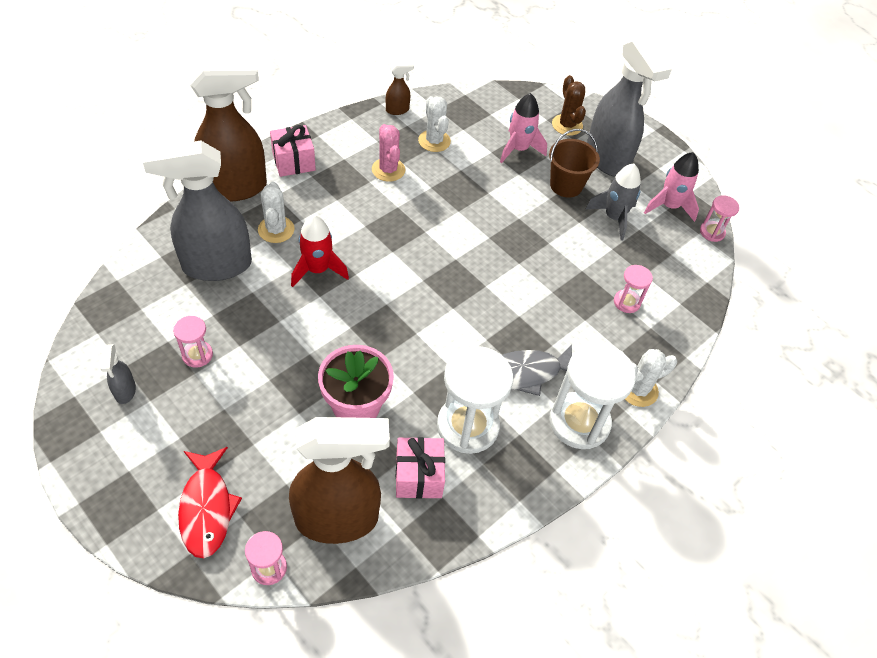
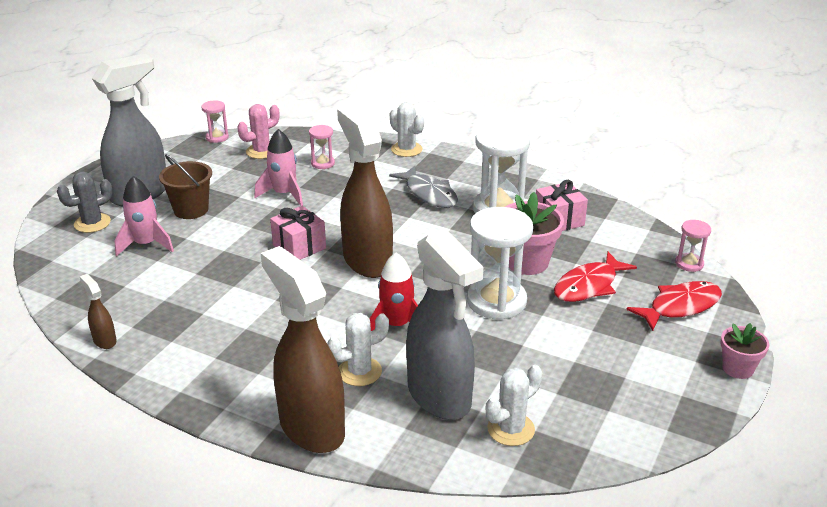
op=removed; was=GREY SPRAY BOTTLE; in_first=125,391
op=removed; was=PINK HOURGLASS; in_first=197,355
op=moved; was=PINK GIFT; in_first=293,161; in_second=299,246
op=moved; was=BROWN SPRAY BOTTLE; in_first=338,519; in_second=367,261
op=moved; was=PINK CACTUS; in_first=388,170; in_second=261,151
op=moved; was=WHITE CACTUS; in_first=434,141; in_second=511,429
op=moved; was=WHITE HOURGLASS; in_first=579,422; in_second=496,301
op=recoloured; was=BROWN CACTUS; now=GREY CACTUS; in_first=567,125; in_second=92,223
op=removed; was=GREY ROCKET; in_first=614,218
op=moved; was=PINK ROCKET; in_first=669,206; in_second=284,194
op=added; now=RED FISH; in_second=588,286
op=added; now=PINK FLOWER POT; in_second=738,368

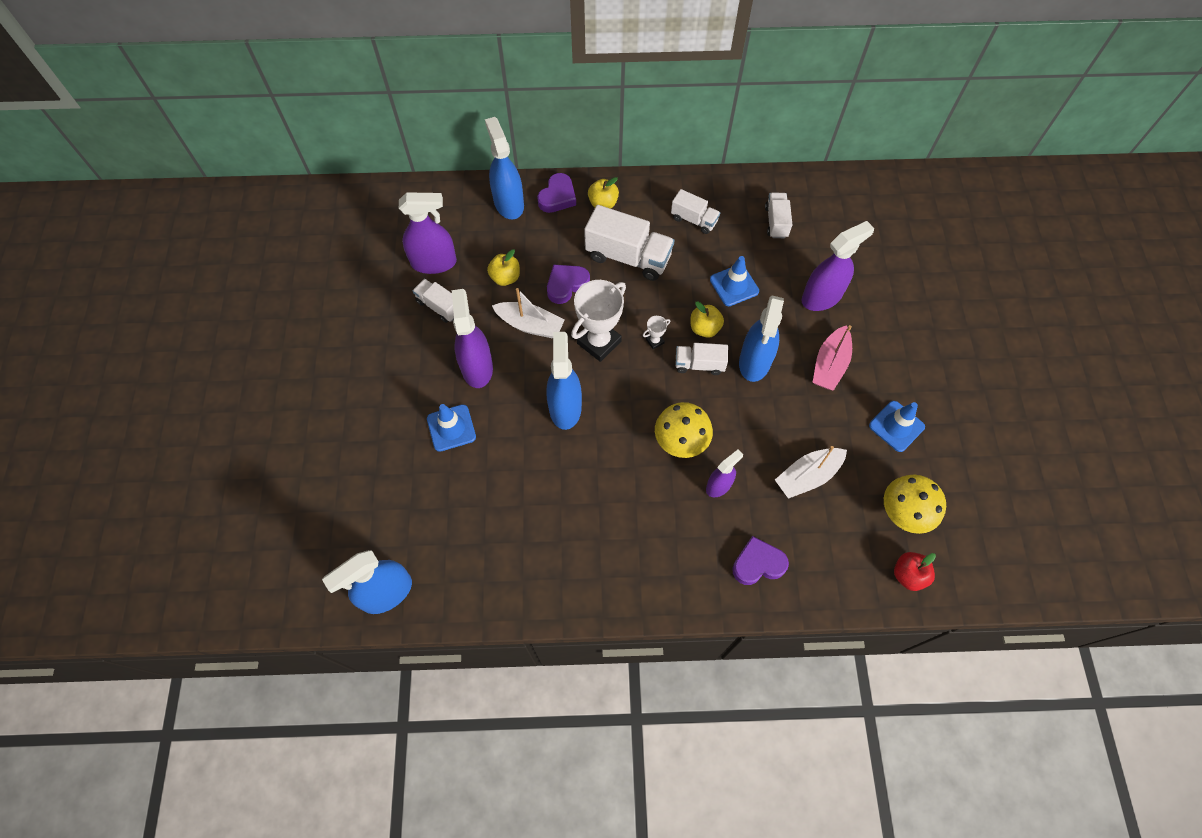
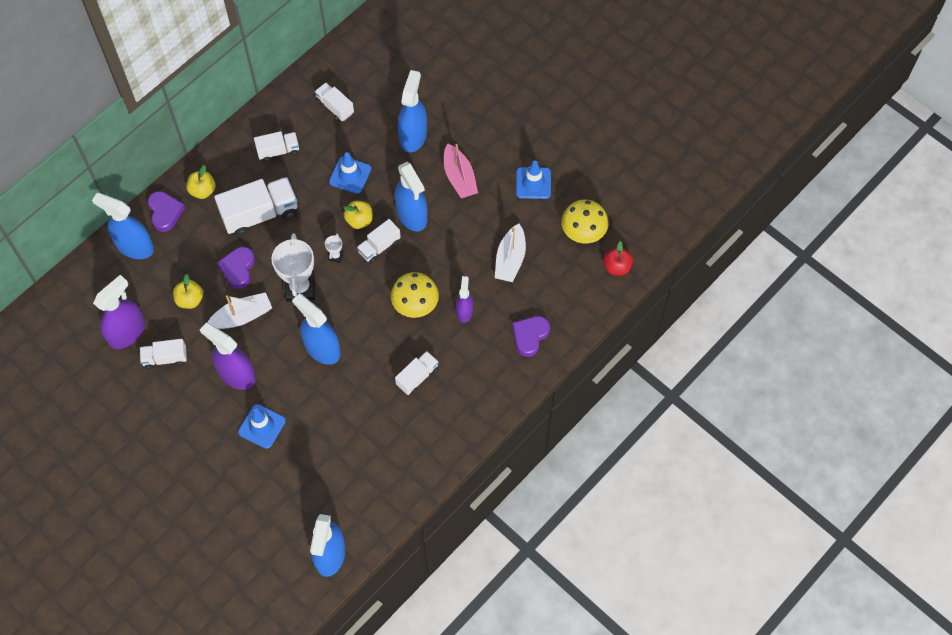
op=recoloured; was=PURPLE SPRAY BOTTLE; now=BLUE SPRAY BOTTLE; in_first=822,297; in_second=413,136
op=added; now=WHITE TRUCK; in_second=417,377

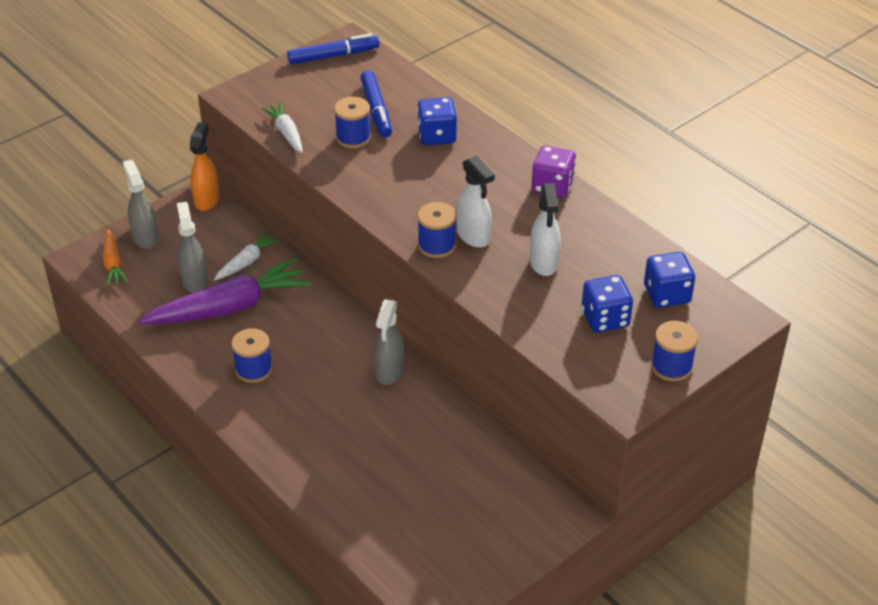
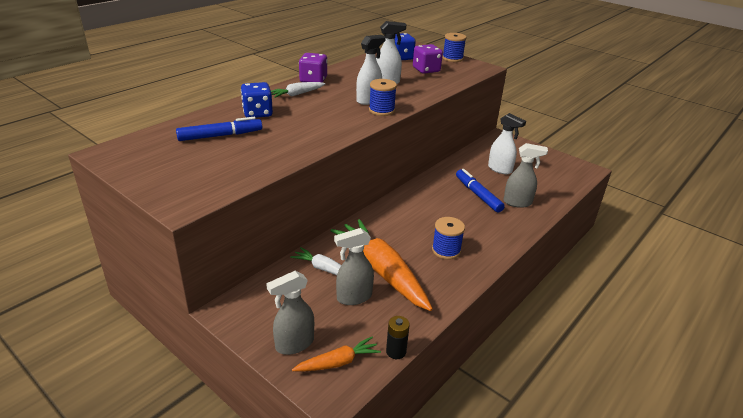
op=recoloured; was=PURPLE CARROT; now=ORANGE CARROT; in_first=230,307; in_second=382,271
op=removed; was=ORANGE SPRAY BOTTLE; in_first=207,200
op=moved; was=WHITE CARROT; in_first=286,133; in_second=297,94
op=moved; was=BLUE MARKER; in_first=333,56; in_second=478,195
op=removed; was=BLUE SPOOL; in_first=353,137
op=moved; was=GREY SPRAY BOTTLE; in_first=389,372; in_second=517,203
op=recoloured; was=BLUE DICE; now=PURPLE DICE; in_first=605,318; in_second=426,70
op=added; now=BLACK BATTERY; in_second=396,351
op=added; now=WHITE SPRAY BOTTLE; in_second=500,169

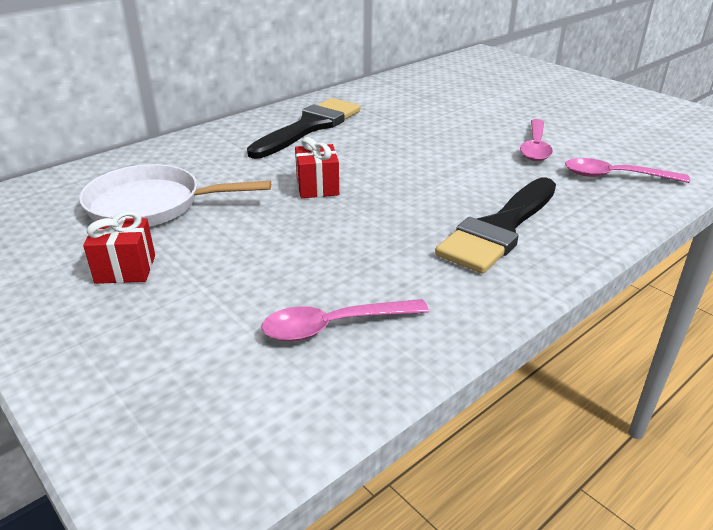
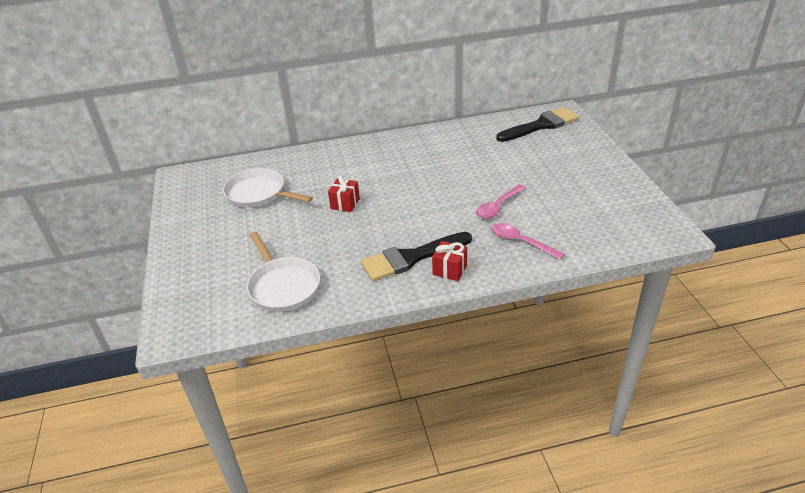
op=moved; was=RED GIFT; in_first=125,269; in_second=449,270
op=moved; was=BLACK BRUSH; in_first=310,127; in_second=541,125
op=replaced; was=PINK SPOON; now=WHITE PAN; in_first=335,326; in_second=283,286

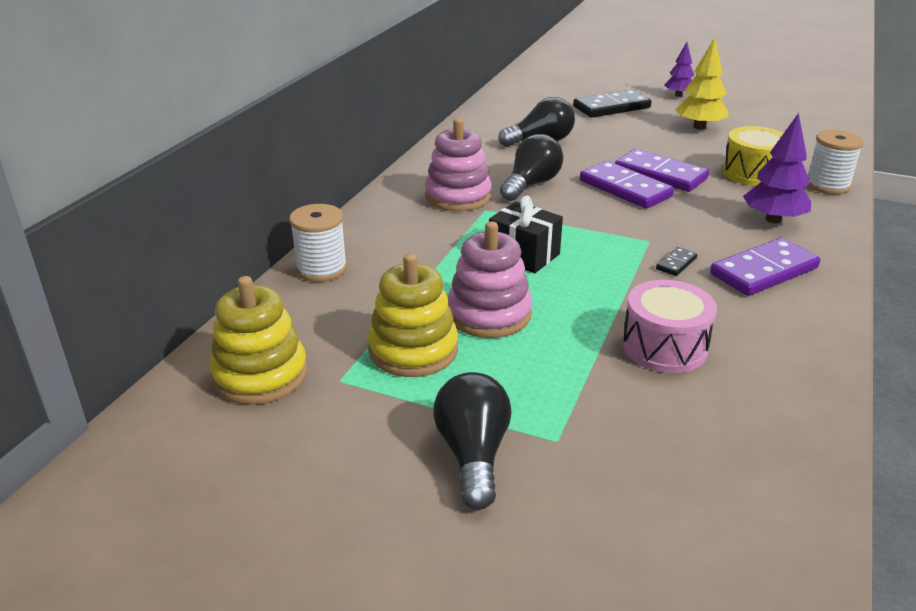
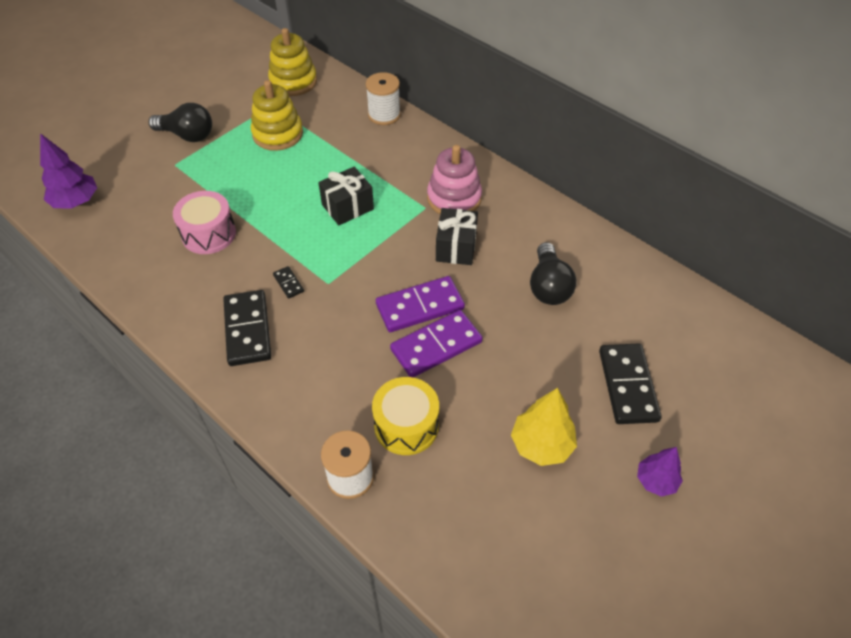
op=removed; was=PINK STACKING TOY; in_first=489,314
op=replaced; was=BLACK LIGHT BULB; now=BLACK GIFT; in_first=531,184; in_second=456,247
op=recoloured; was=PURPLE DOMINO; now=BLACK DOMINO; in_first=763,271; in_second=248,330
op=moved; was=PURPLE TREE; in_first=773,219; in_second=76,202

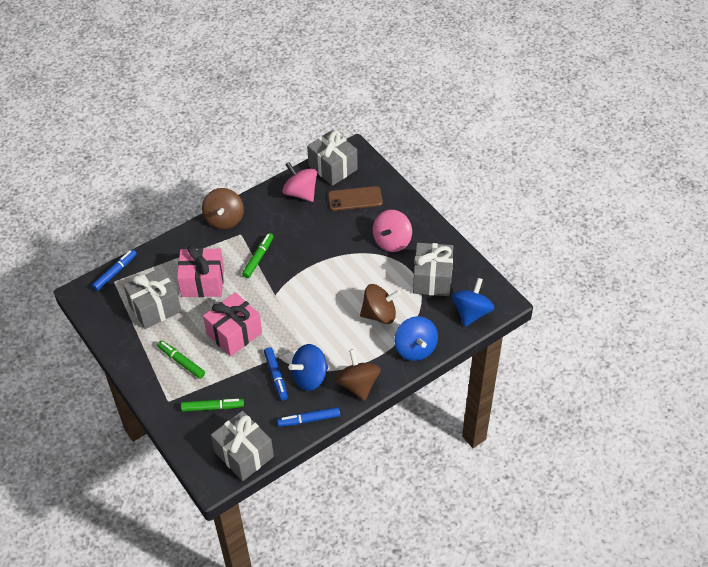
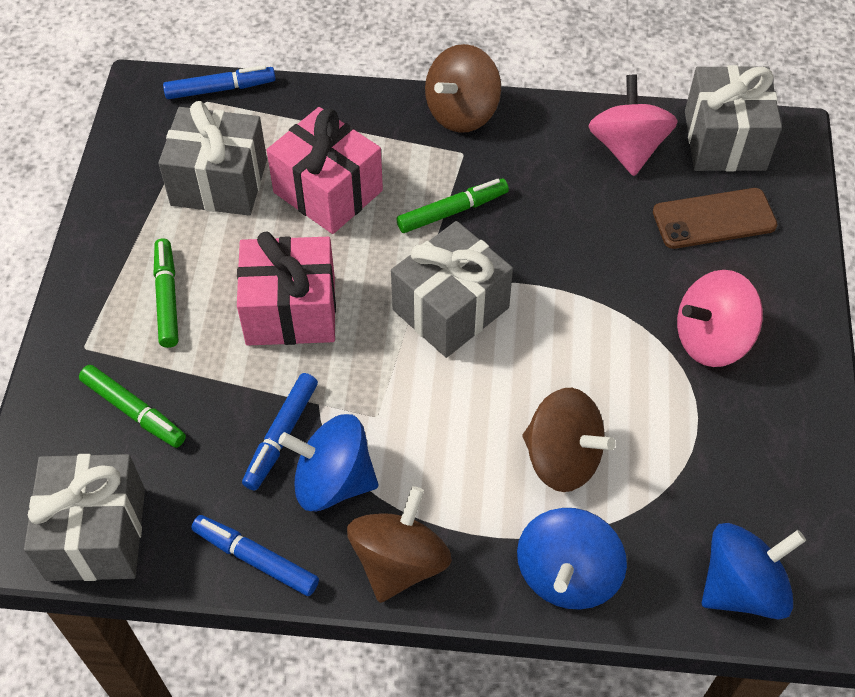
op=turned; was=BROWN PHONE; in_first=355,199; in_second=714,219; clockwise=-45
op=moved; was=GREY GIFT; in_first=432,279; in_second=450,309

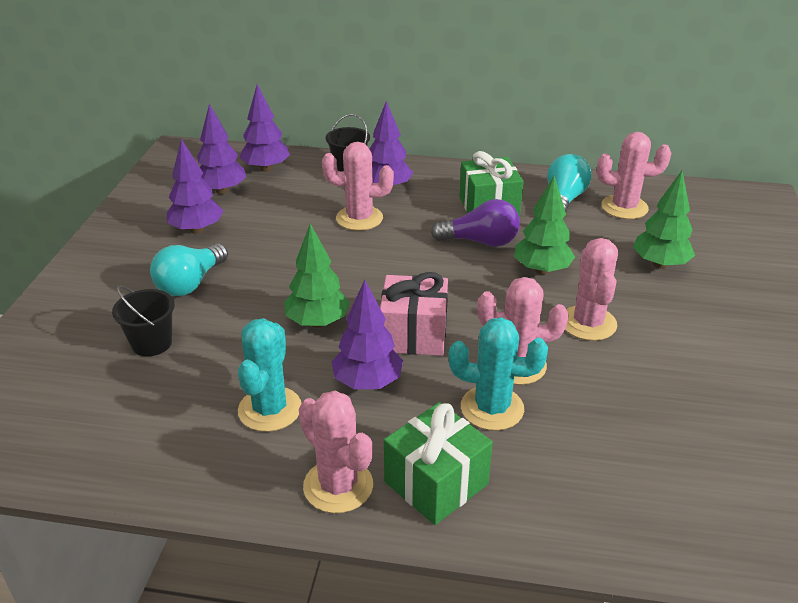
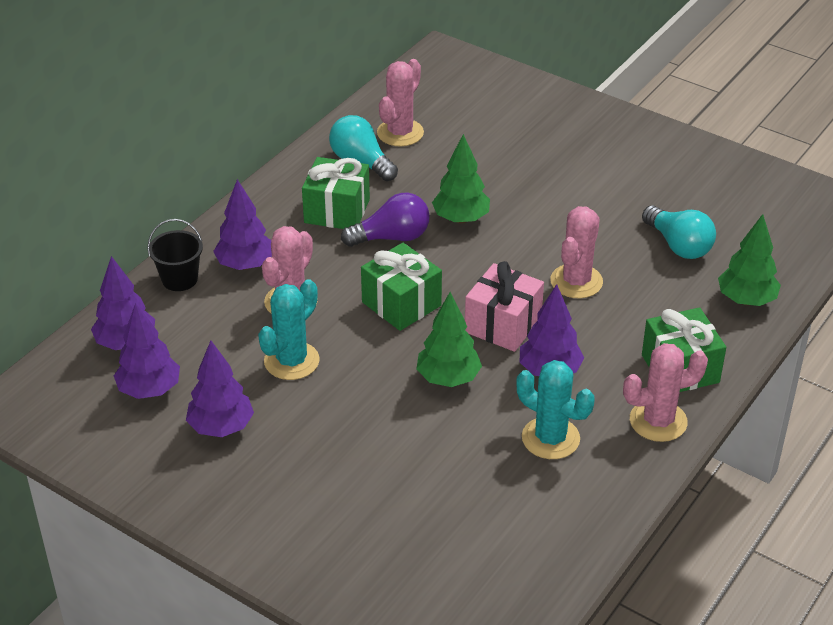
op=removed; was=BLACK BUCKET; in_first=152,343
op=moved; was=TURQUOISE LIGHT BULB; in_first=190,284; in_second=679,245
op=turned; was=PURPLE LIGHT BULB; in_first=481,242; in_second=392,237; clockwise=45
op=moved; was=TURQUOISE CACTUS; in_first=492,408; in_second=291,361
op=removed; was=PINK CACTUS; in_first=588,323
op=moved; was=GREEN TREE; in_first=660,264; in_second=746,300
op=added; now=GREEN GIFT; in_second=401,304

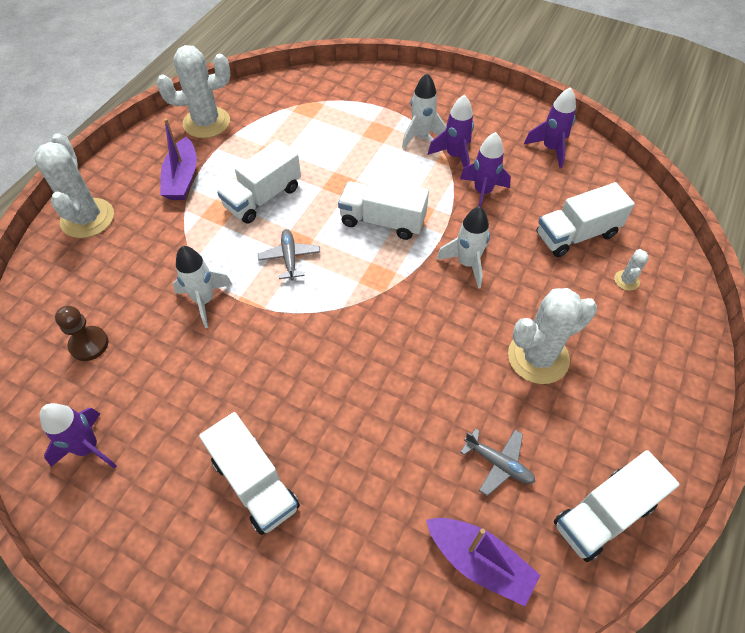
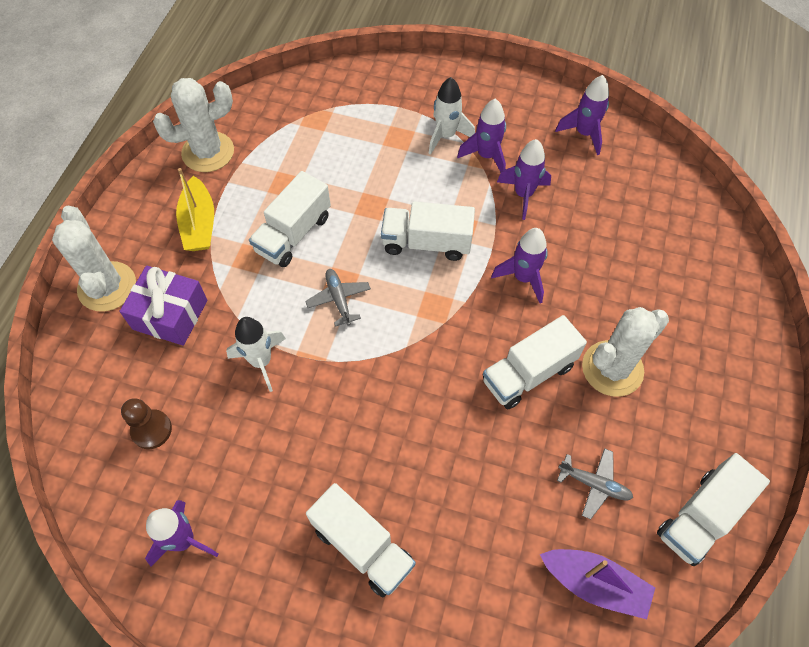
op=recoloured; was=PURPLE BOAT; now=YELLOW BOAT; in_first=182,178; in_second=199,224
op=recoloured; was=WHITE ROCKET; now=PURPLE ROCKET; in_first=467,263; in_second=523,278
op=moved; was=WHITE TRUCK; in_first=576,234; in_second=528,373
op=removed; was=WHITE CACTUS; in_first=626,280
op=added; now=PURPLE GIFT; in_second=170,314

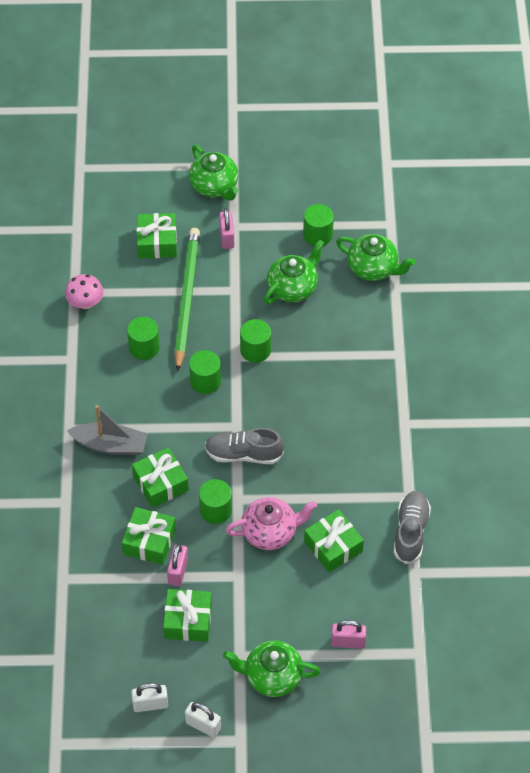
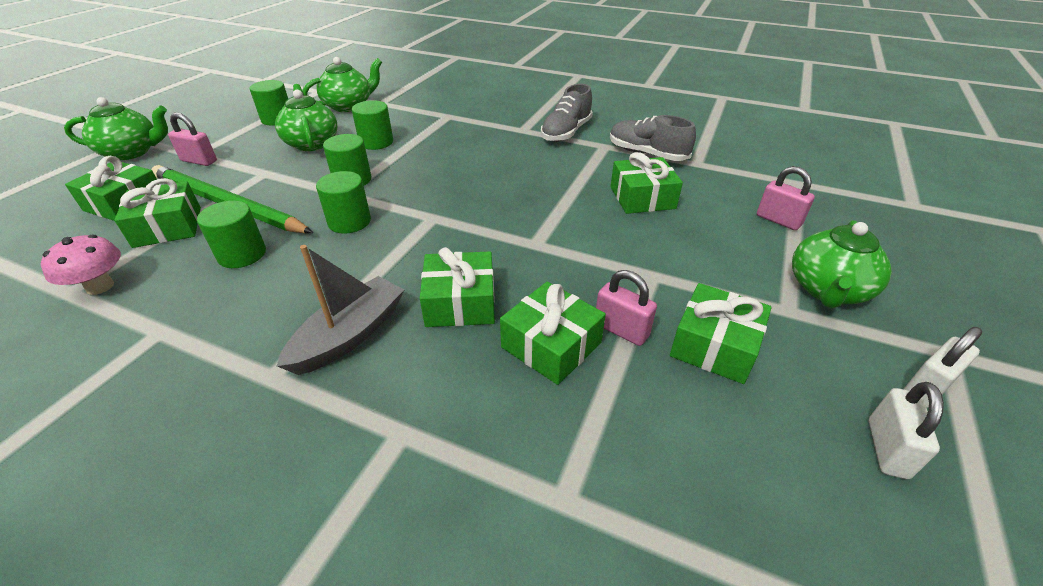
op=moved; was=GREEN CYLINDER; in_first=215,510; in_second=376,142
op=moved; was=GREY SHOE; in_first=243,454; in_second=566,132
op=removed; was=PINK TEAPOT; in_first=270,532
op=turned; was=PINK PADLOCK; in_first=348,642; in_second=778,220; clockwise=-75
op=added; now=GREEN GIFT; in_second=168,227

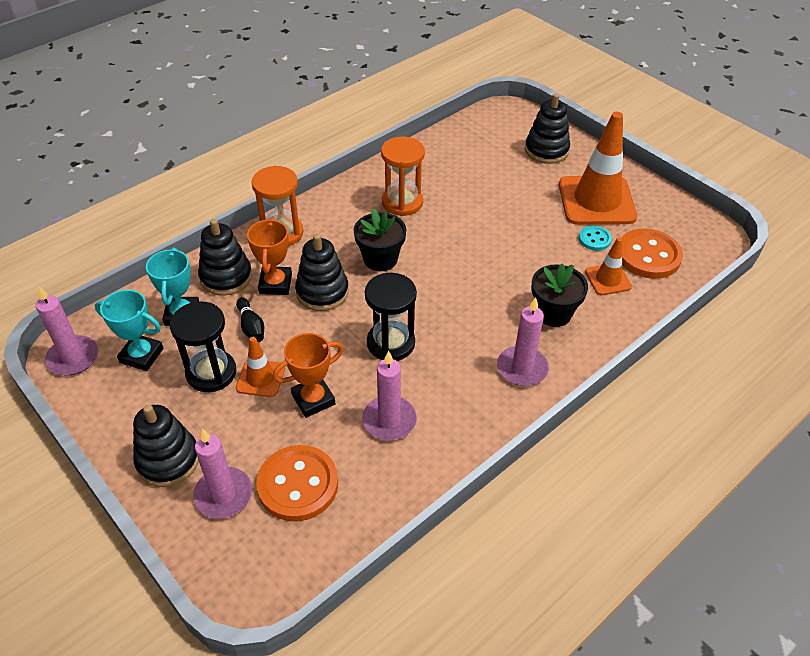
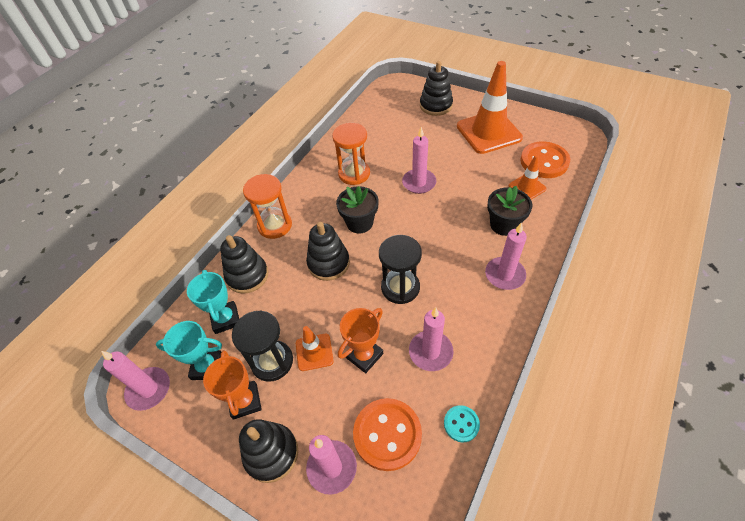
op=removed; was=BLACK BOWLING PIN; in_first=251,327
op=moved; was=ORANGE TROPHY; in_first=275,284; in_second=245,401
op=moved; was=TURQUOISE BUTTON; in_first=594,239; in_second=461,424
op=added; now=PINK CANDLE; in_second=419,183

